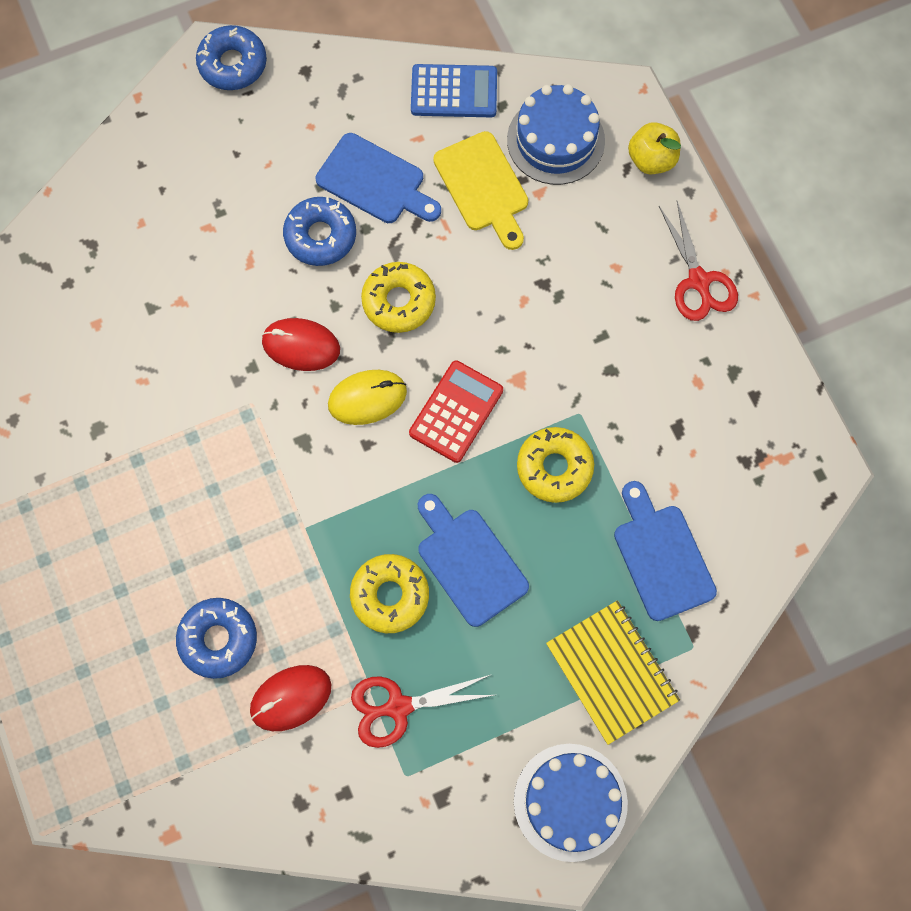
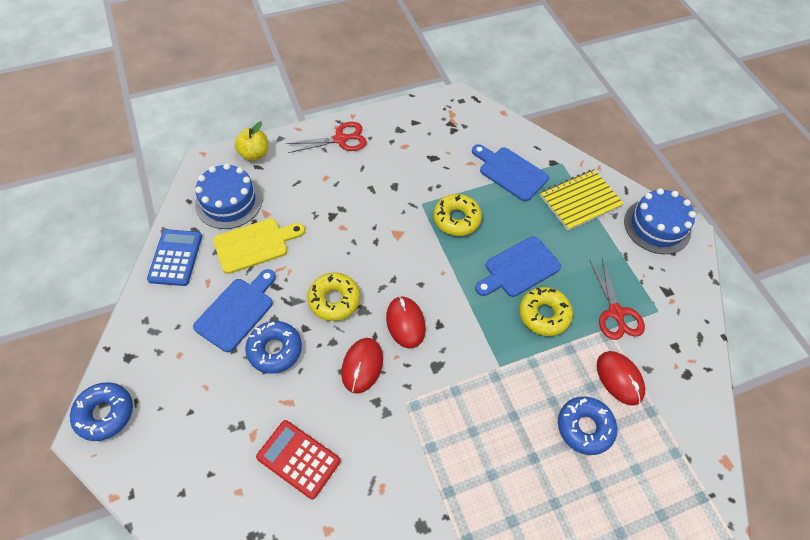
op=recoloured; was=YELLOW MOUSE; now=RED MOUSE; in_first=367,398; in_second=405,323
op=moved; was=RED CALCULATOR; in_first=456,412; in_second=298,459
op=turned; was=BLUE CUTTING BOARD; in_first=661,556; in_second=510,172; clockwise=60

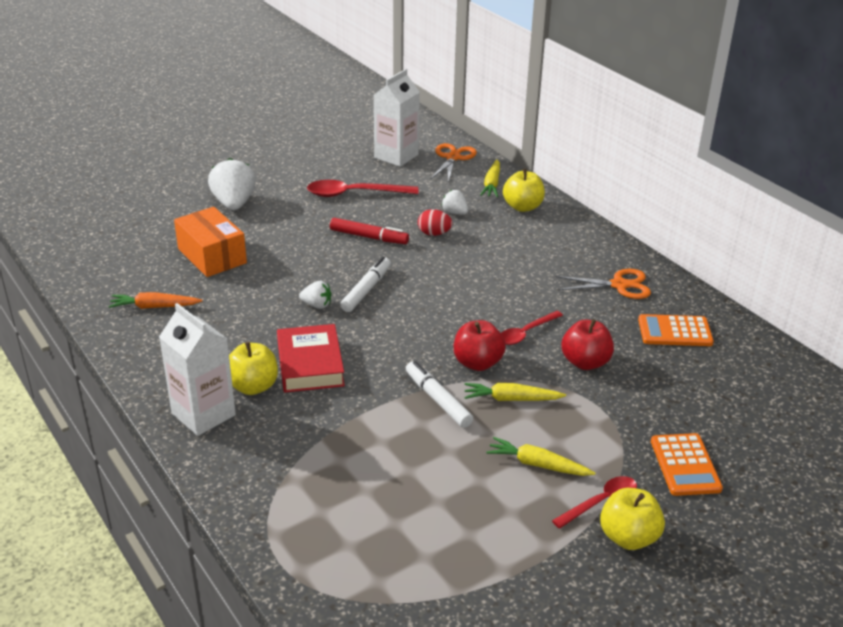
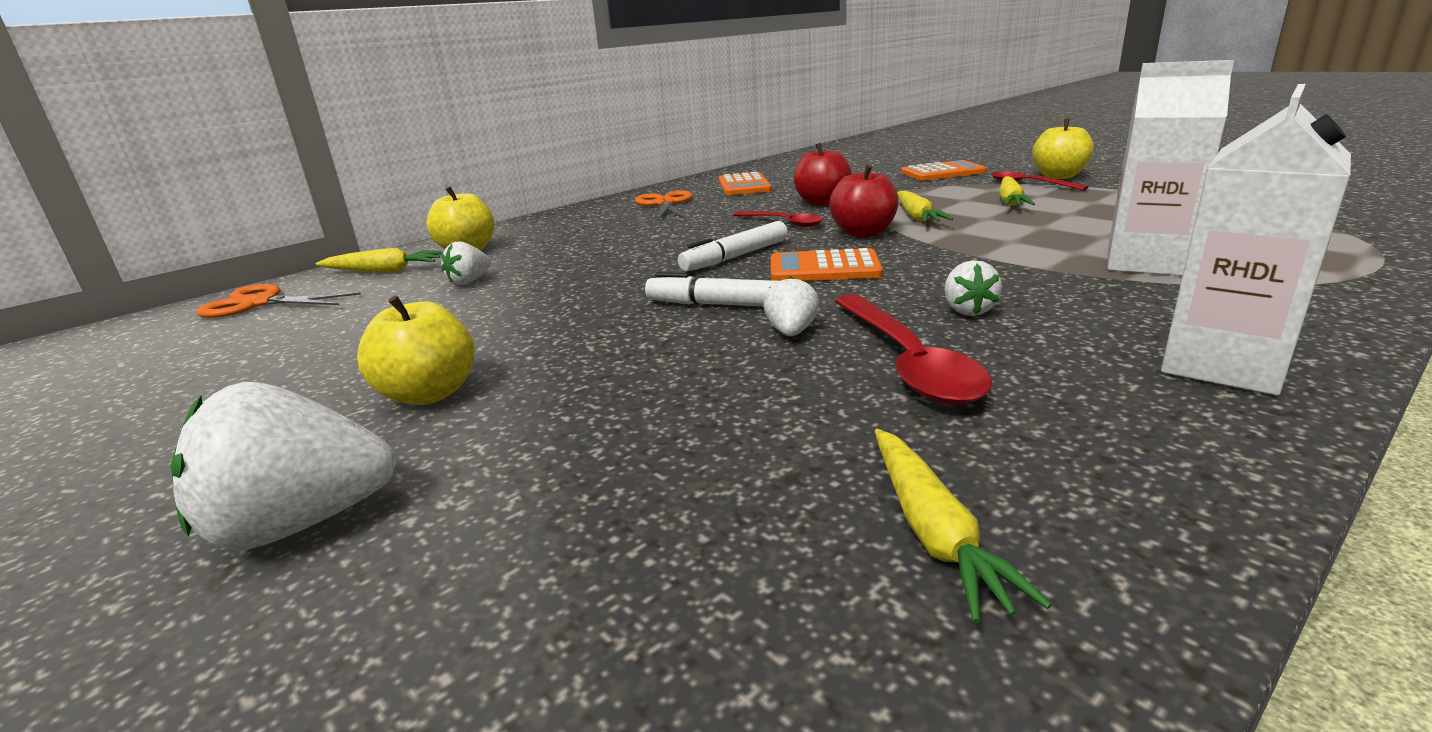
op=recoloured; was=ORANGE CARROT; now=YELLOW CARROT; in_first=154,307; in_second=933,532
op=removed; was=ORANGE BOX; in_first=212,256
op=moved; was=YELLOW APPLE; in_first=253,386; in_second=429,394
op=replaced; was=RED BOOK; now=WHITE STRAWBERRY; in_first=310,364; in_second=968,310
op=moved; was=RED SPOON; in_first=354,194; in_second=907,361
op=removed; was=RED MARKER; in_first=369,237
op=moved; was=WHITE CARTON; in_first=396,156; in_second=1145,262
op=moved; was=WHITE MARKER; in_first=438,400; in_second=735,257
op=removed; was=RED EGG; in_first=434,234
op=added; now=ORANGE CALCULATOR; in_second=824,268

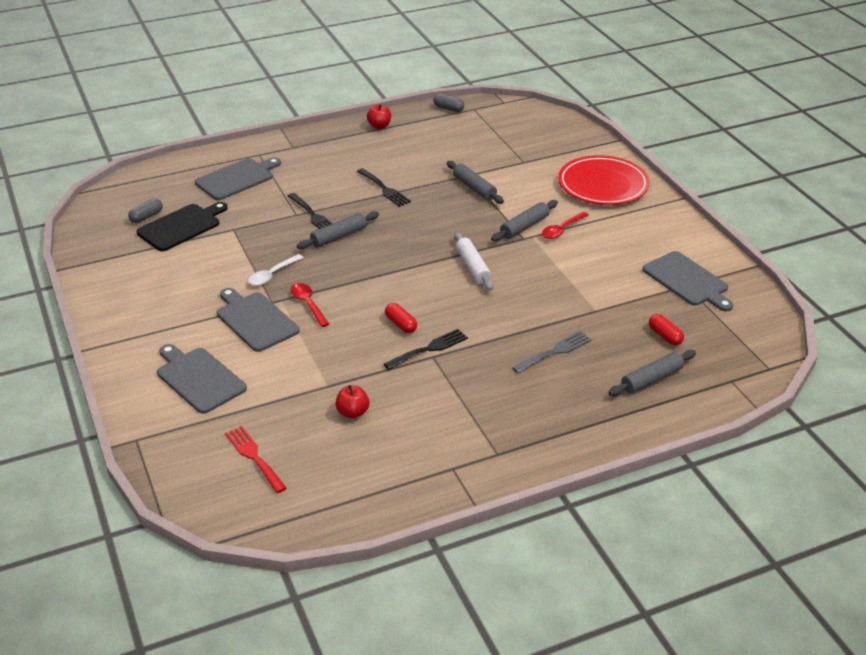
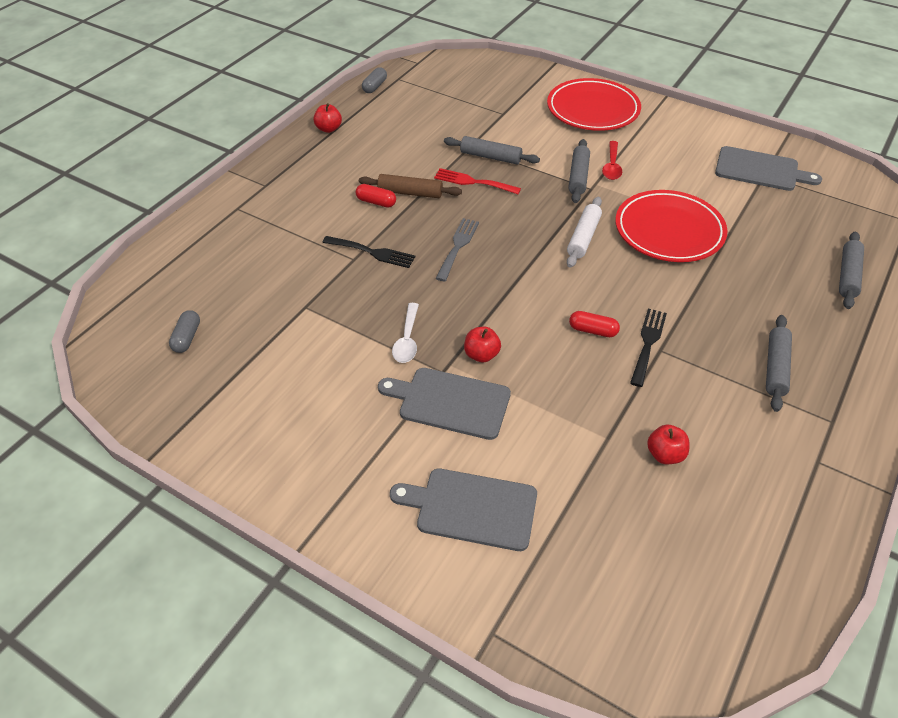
op=removed; was=BLACK CUTTING BOARD; in_first=181,226
op=removed; was=GREY CUTTING BOARD; in_first=237,178
op=moved; was=RED FORK; in_first=254,457; in_second=473,182
op=replaced; was=RED SPOON; now=RED APPLE; in_first=308,304; in_second=481,355
op=moved; was=GREY ROLLING PIN; in_first=339,236; in_second=775,367
op=replaced; was=BLACK FORK; now=BROWN ROLLING PIN; in_first=384,189; in_second=410,193
op=turned; was=GREY CAPSULE; in_first=448,108; in_second=374,86; clockwise=-60
op=turned; was=WHITE ROLLING PIN; in_first=473,267; in_second=583,237; clockwise=75
op=moved; was=GREY FORK; in_first=554,351; in_second=458,246
op=moved; was=RED CAPSULE; in_first=665,336; in_second=376,202
op=added; now=RED PLATE; in_second=669,231

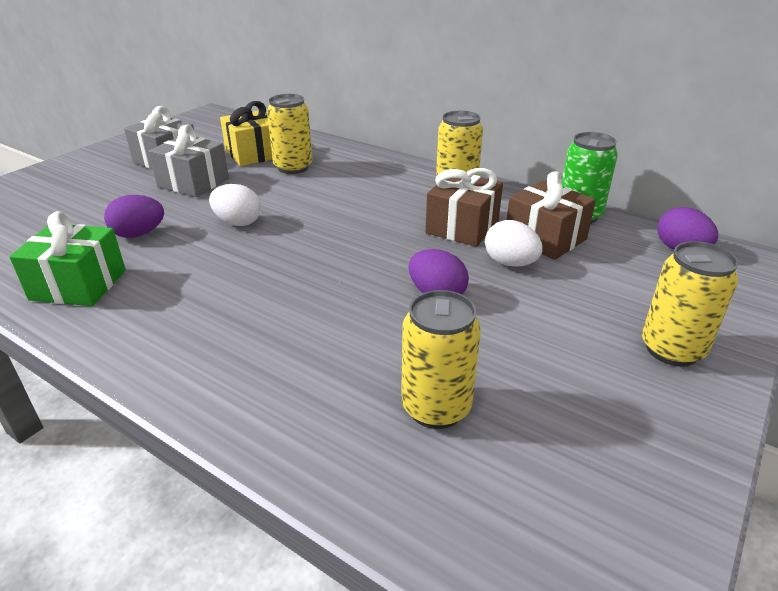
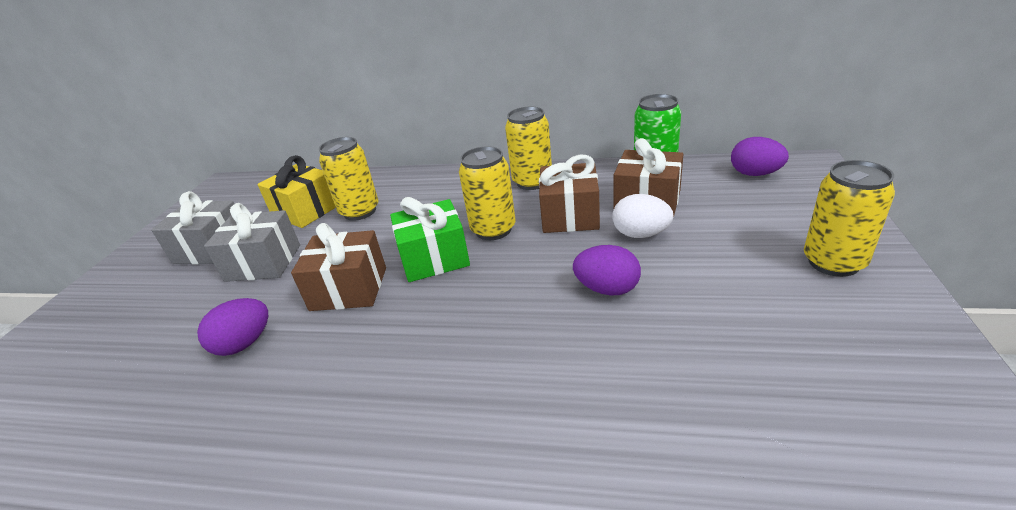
op=moved; was=GREEN GIFT; in_first=78,285; in_second=434,258
op=replaced; was=WHITE EGG; now=BROWN GIFT; in_first=238,222; in_second=349,289
op=moved; was=YELLOW CAN; in_first=436,408; in_second=493,230

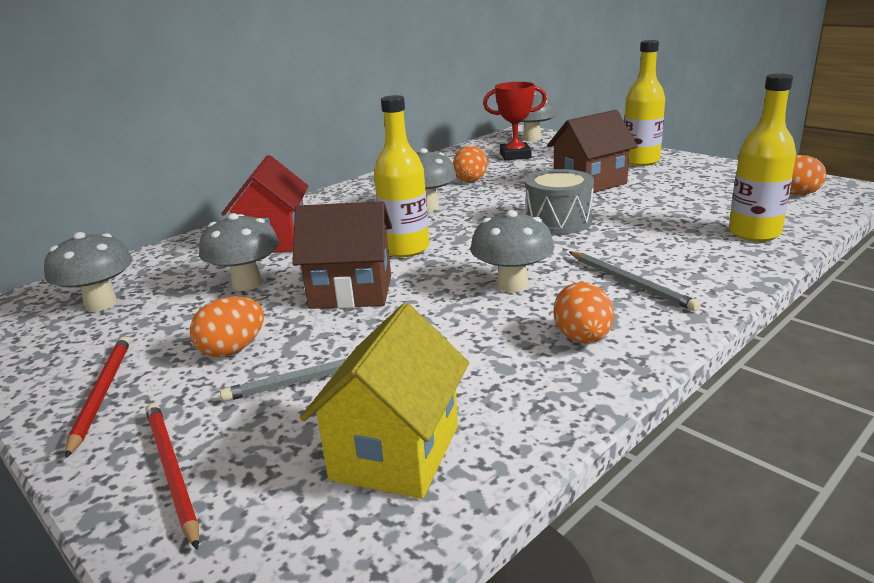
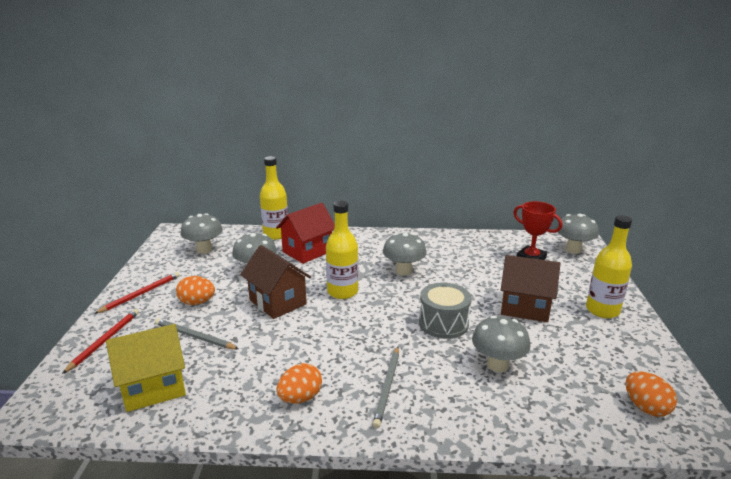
op=removed; was=ORANGE EGG; in_first=471,180
op=moved; was=GREY MUSHROOM; in_first=512,285; in_second=497,365
op=moved; was=YELLOW BOTTLE; in_first=754,233; in_second=276,234

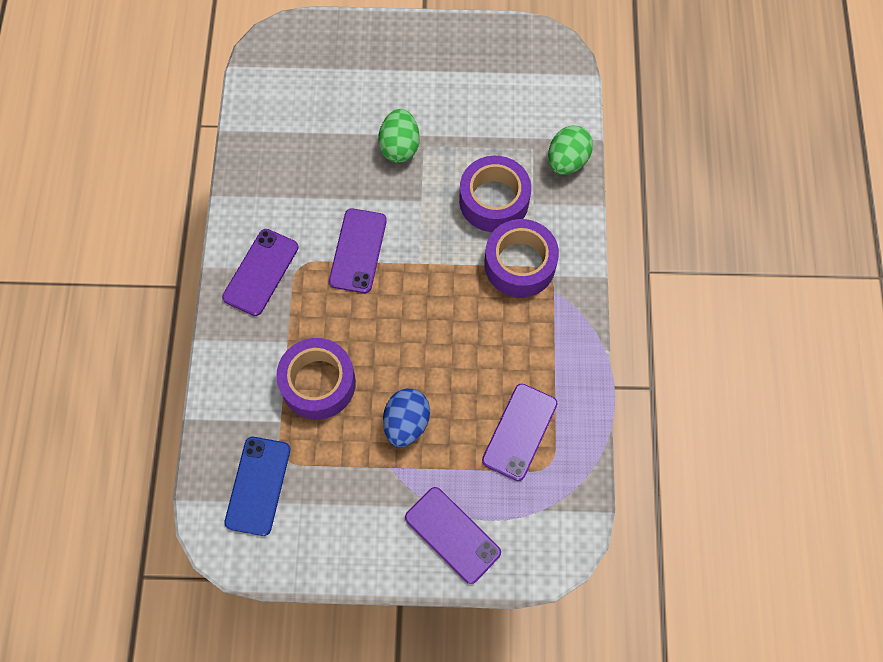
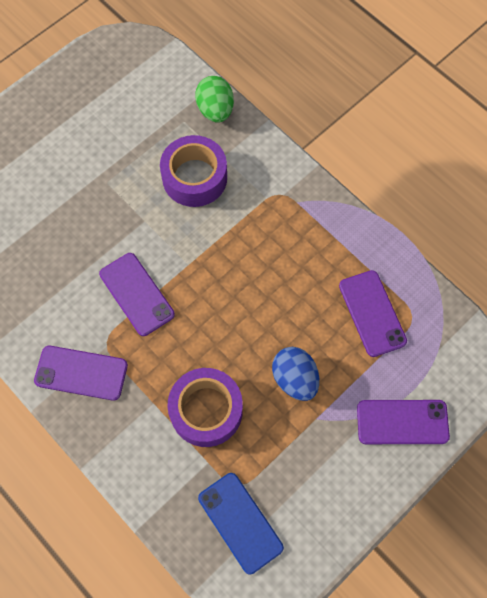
op=turned; was=PURPLE PHONE; in_first=260,272; in_second=81,373; clockwise=-60
op=removed; was=GREEN EGG; in_first=399,147
op=removed; was=PURPLE TAPE; in_first=520,264

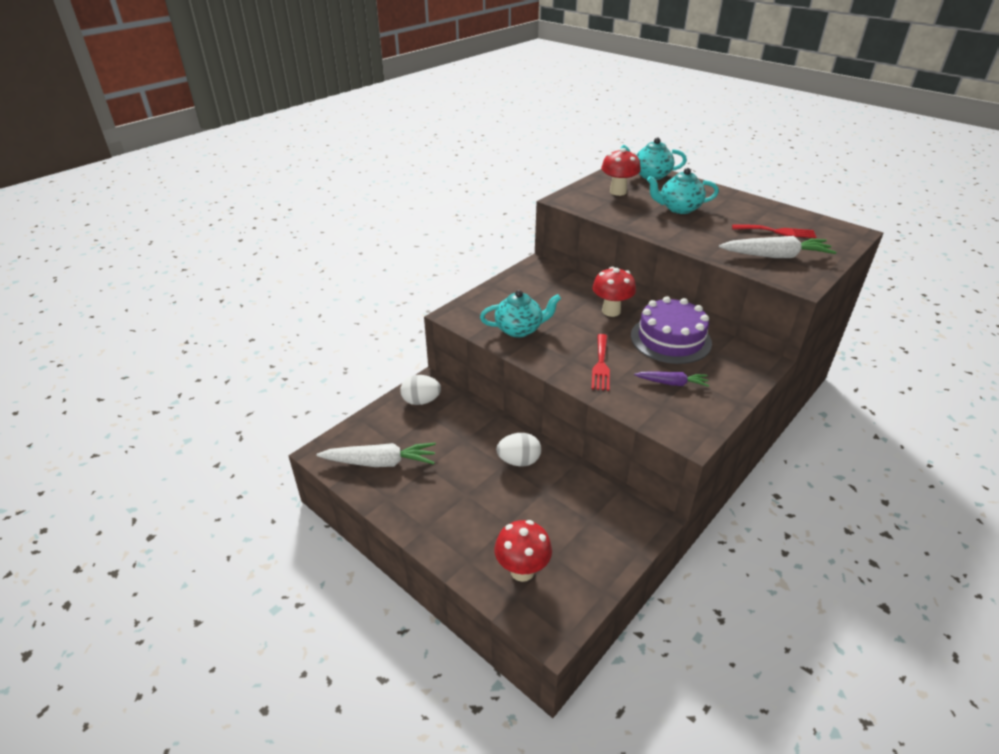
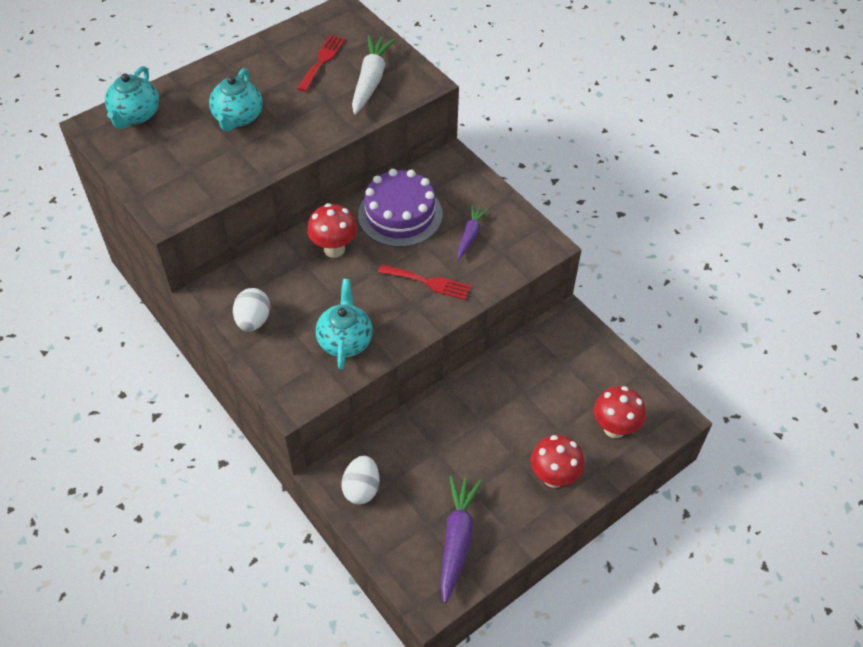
op=recoloured; was=WHITE CARROT; now=PURPLE CARROT; in_first=380,462; in_second=457,539
op=moved; was=WHITE EGG; in_first=519,461; in_second=253,320
op=moved; was=RED MUSHROOM; in_first=618,192; in_second=554,477

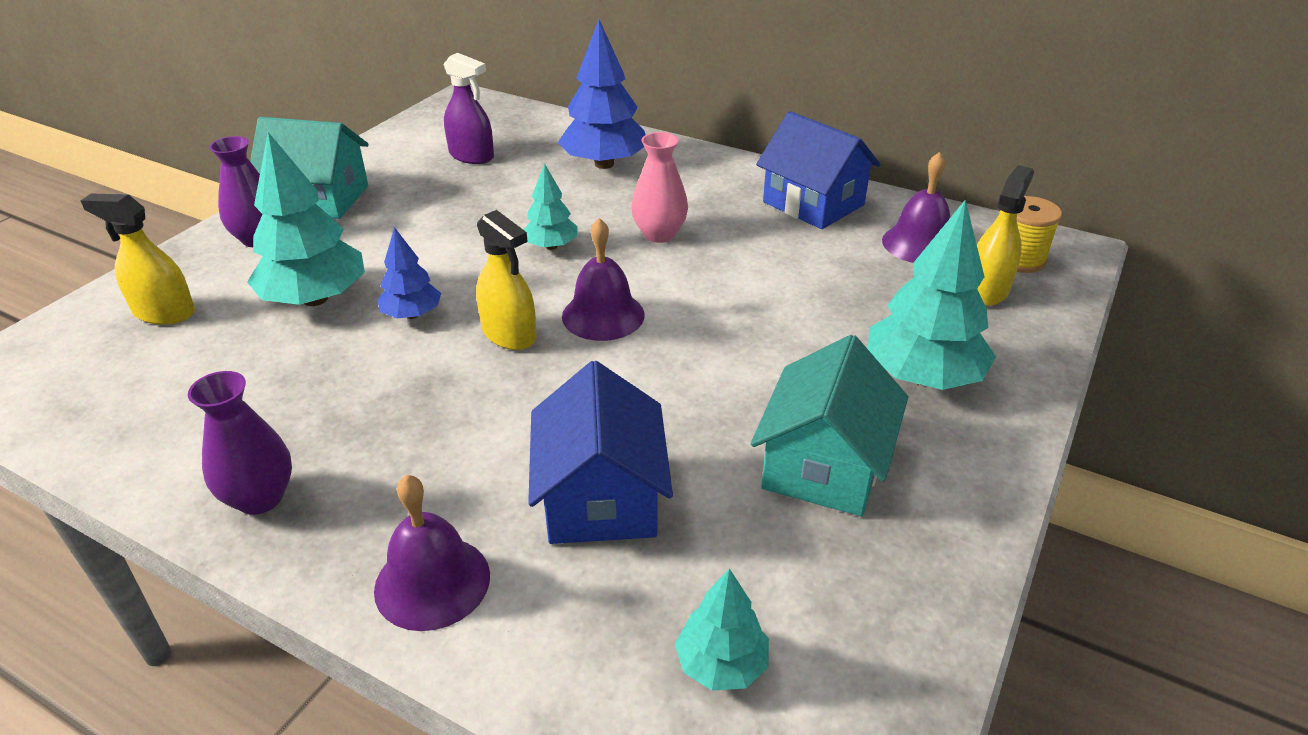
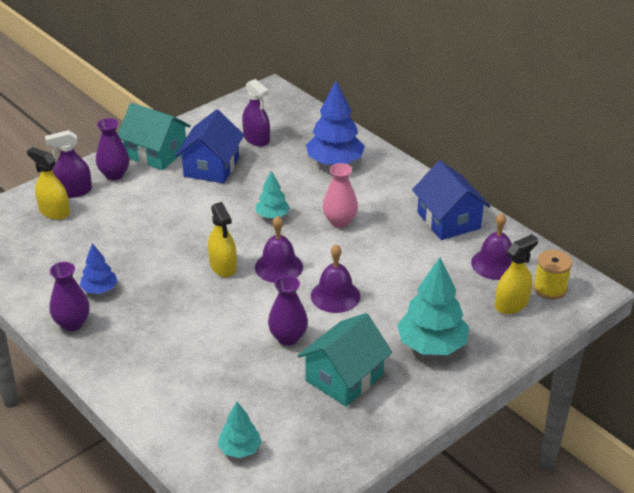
op=removed; was=TURQUOISE TREE; in_first=315,299
op=moved; was=PURPLE BELL; in_first=432,582; in_second=335,296
op=moved; was=BLUE TREE; in_first=412,315; in_second=100,289
op=moved; was=BLUE HOUSE; in_first=601,497; in_second=211,167
op=added; now=PURPLE SPRAY BOTTLE; in_second=74,191
op=added; now=PURPLE VASE; in_second=288,338

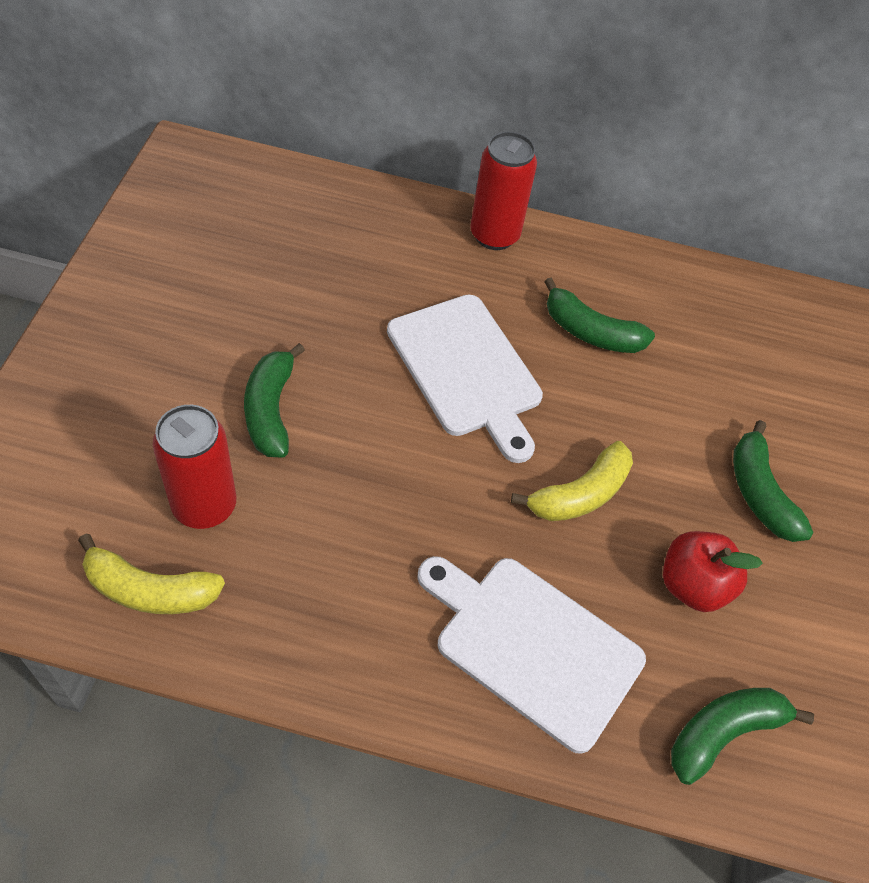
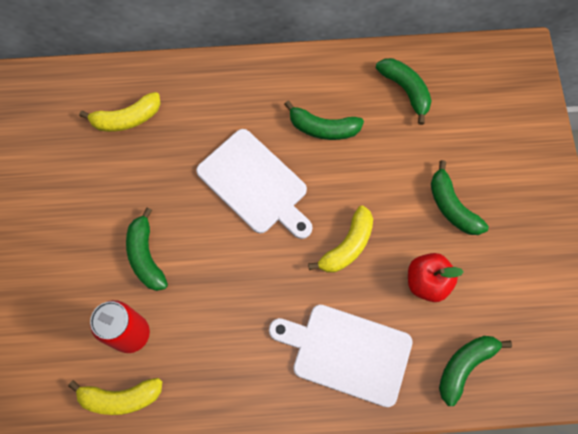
op=removed; was=RED CAN; in_first=494,235
op=added; now=YELLOW BANANA; in_second=127,119
op=added; now=GREEN BANANA; in_second=405,90

